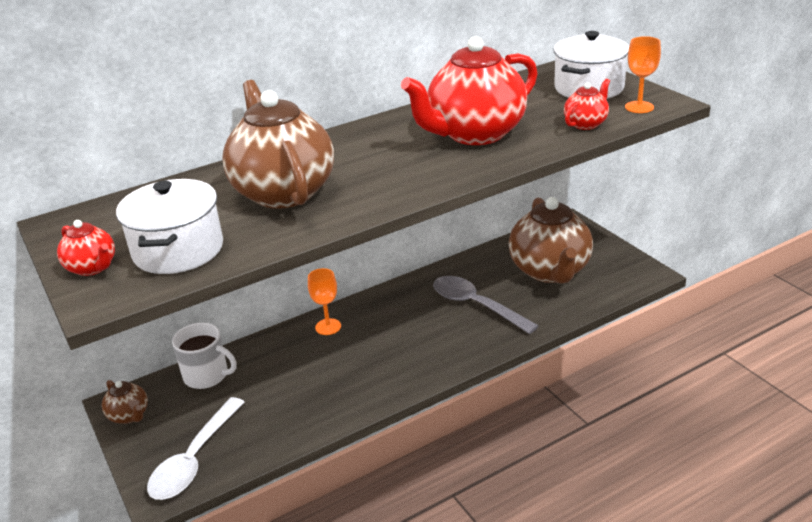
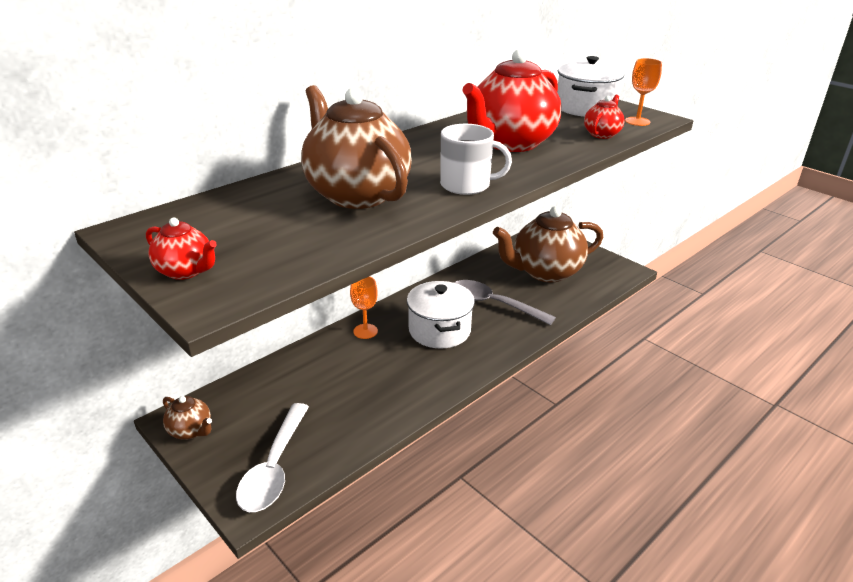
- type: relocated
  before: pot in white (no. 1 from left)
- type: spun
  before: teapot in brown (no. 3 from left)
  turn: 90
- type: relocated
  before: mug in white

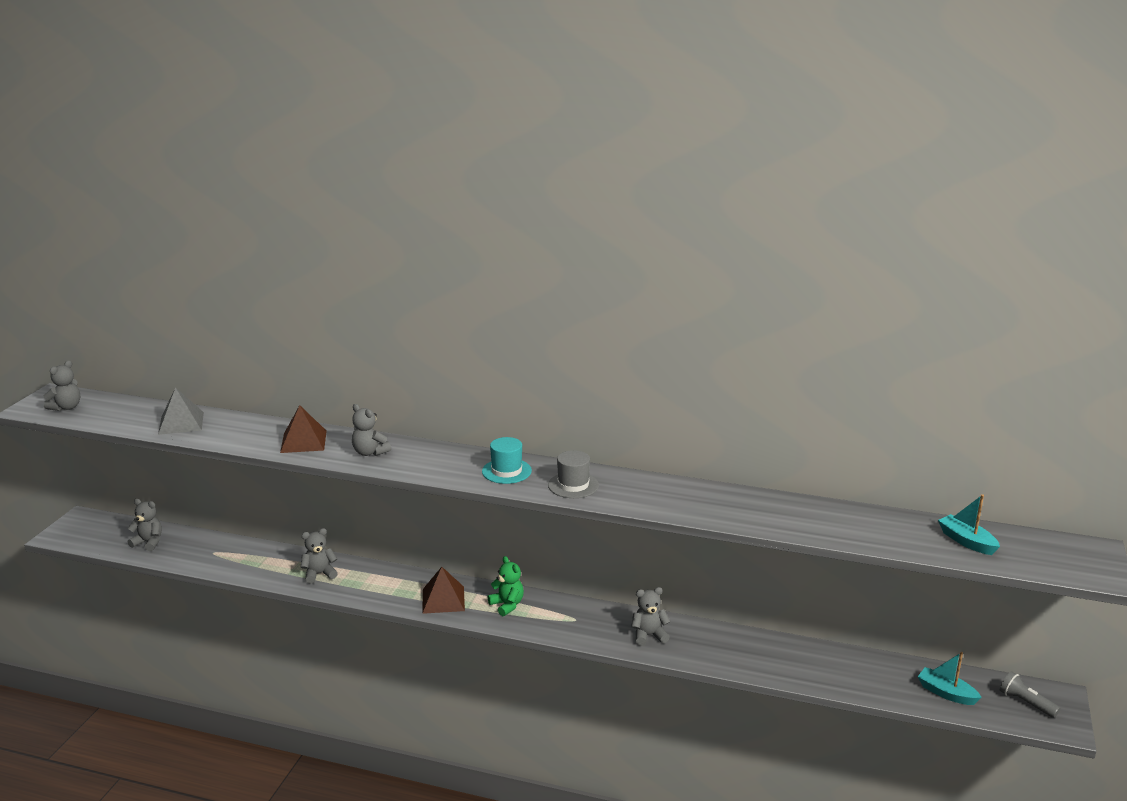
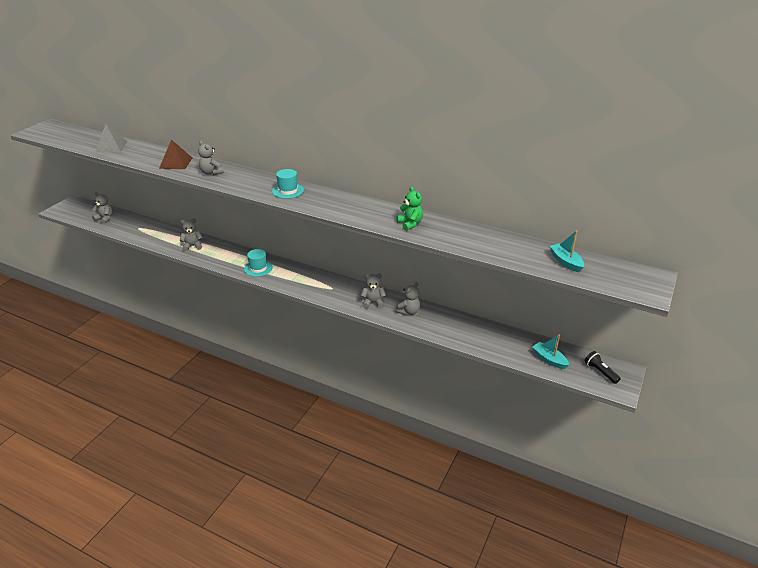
- type: relocated
  before: teddy bear in grey (no. 1 from left in the first image)
  after: teddy bear in grey (no. 5 from left)
- type: missing
  before: hat in grey
- type: relocated
  before: teddy bear in green
- type: exchanged
  before: pyramid in brown (no. 2 from left)
  after: hat in turquoise (no. 1 from left)
- type: colour
  before: flashlight in grey
  after: flashlight in black

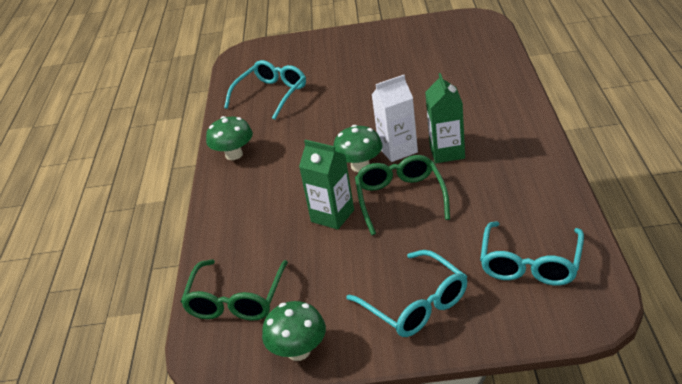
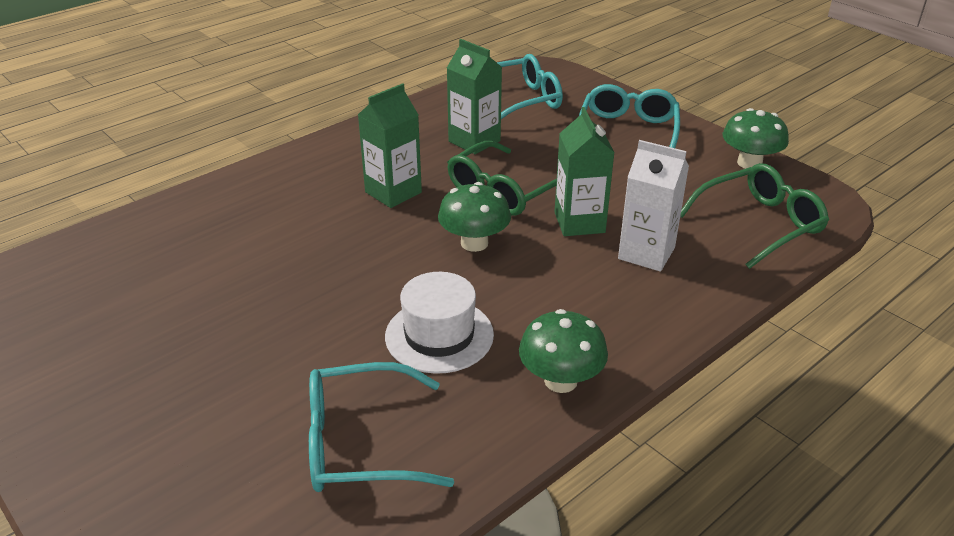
- type: relocated
  before: carton in white
- type: appeared
  after: carton in green (no. 2 from left)
- type: appeared
  after: hat in white

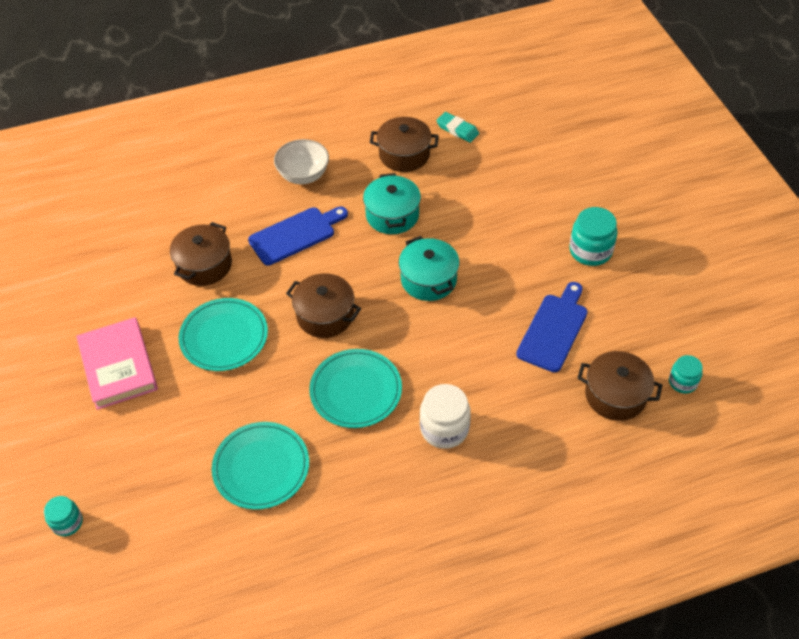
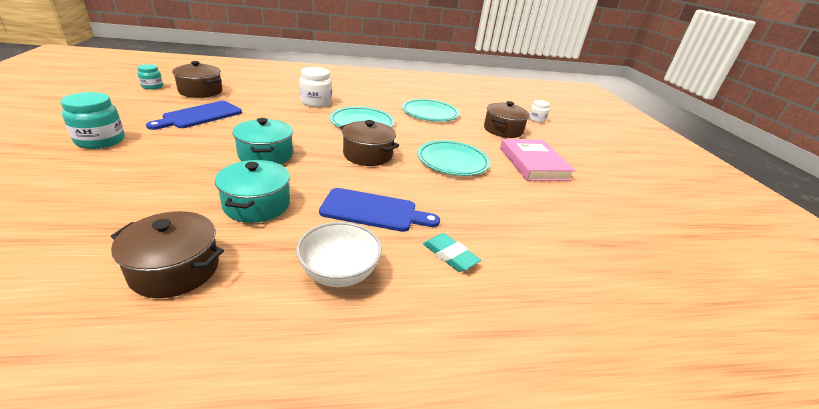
- type: relocated
  before: eraser in turquoise
- type: spun
  before: cutting board in blue (no. 1 from left in the first image)
  turn: -150
- type: relocated
  before: pot in brown (no. 1 from left in the first image)
  after: pot in brown (no. 4 from left)
- type: colour
  before: jar in turquoise (no. 1 from left)
  after: jar in white (no. 2 from left)

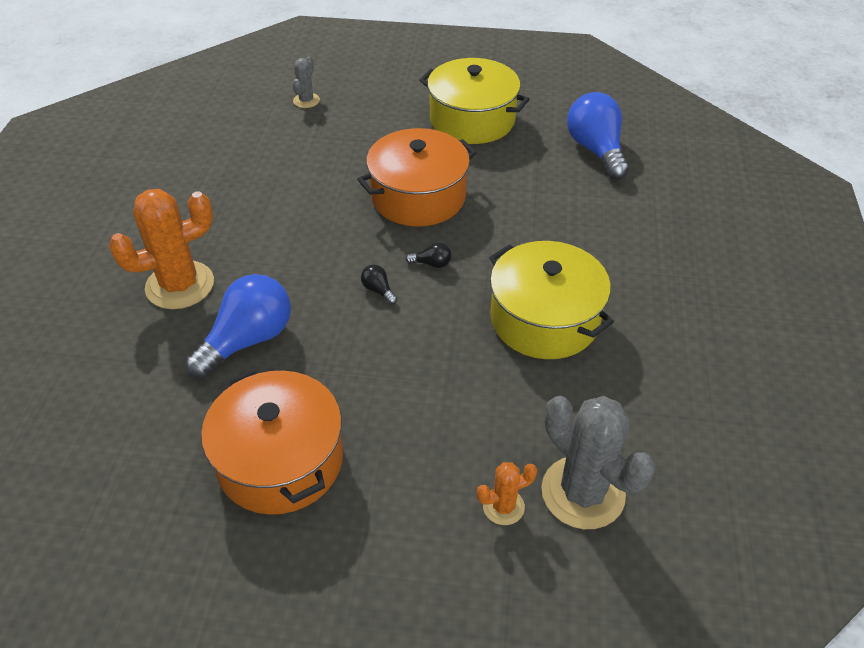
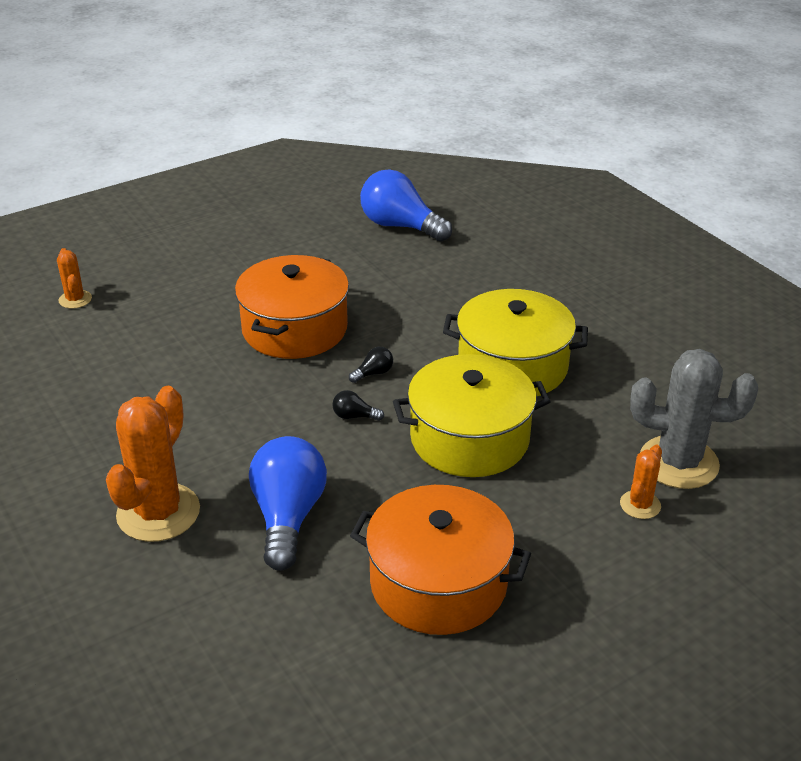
- type: colour
  before: cactus in grey (no. 1 from left)
  after: cactus in orange (no. 1 from left)
- type: relocated
  before: pot in yellow (no. 1 from left)

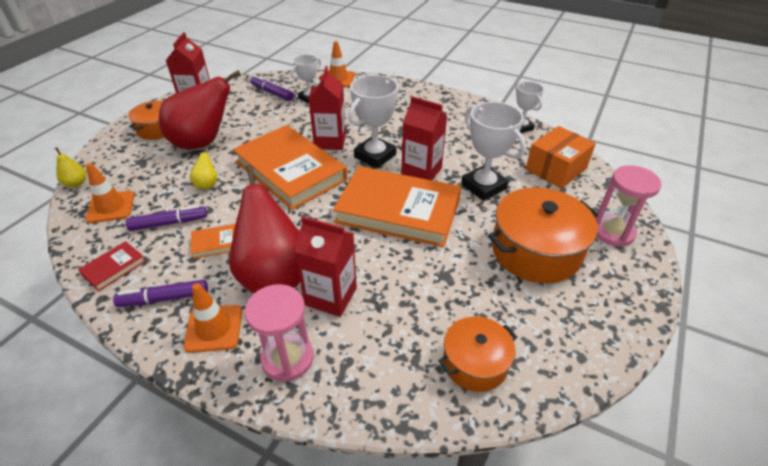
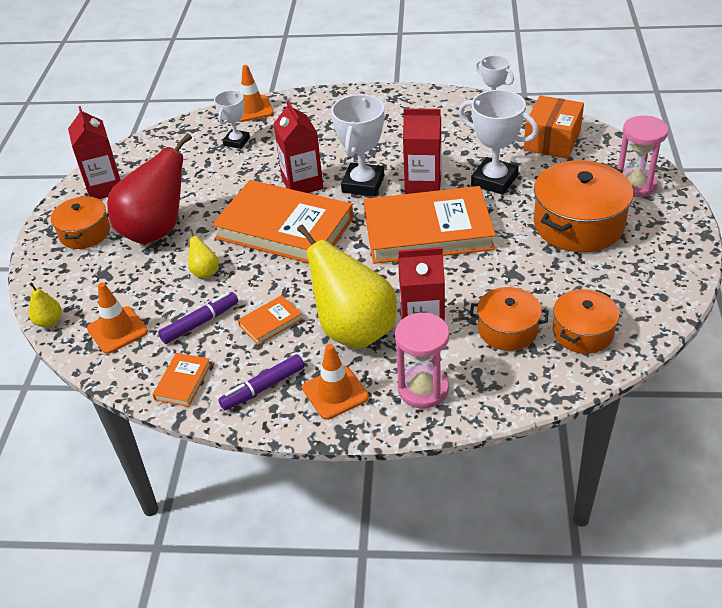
- type: missing
  before: marker in purple (no. 3 from left)
- type: colour
  before: pear in red (no. 2 from left)
  after: pear in yellow (no. 3 from left)
- type: colour
  before: book in red
  after: book in orange (no. 1 from left)
- type: appeared
  after: pot in orange (no. 2 from left)

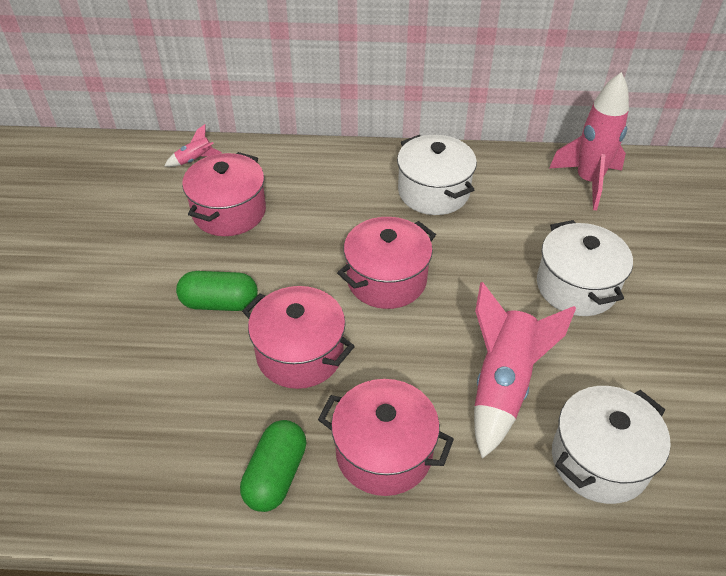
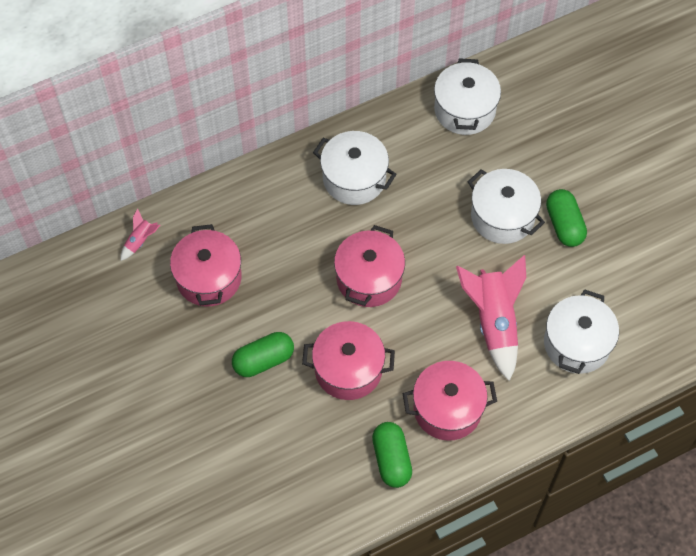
- type: exchanged
  before: rocket in pink (no. 3 from left)
  after: pot in white (no. 2 from left)
- type: appeared
  after: capsule in green (no. 3 from left)

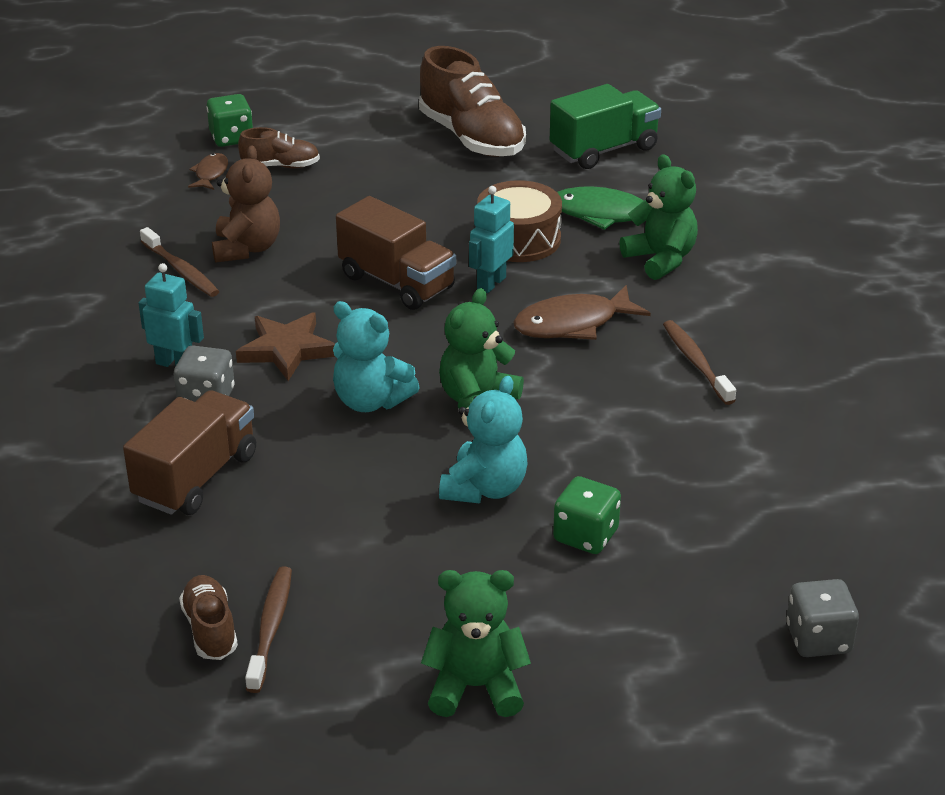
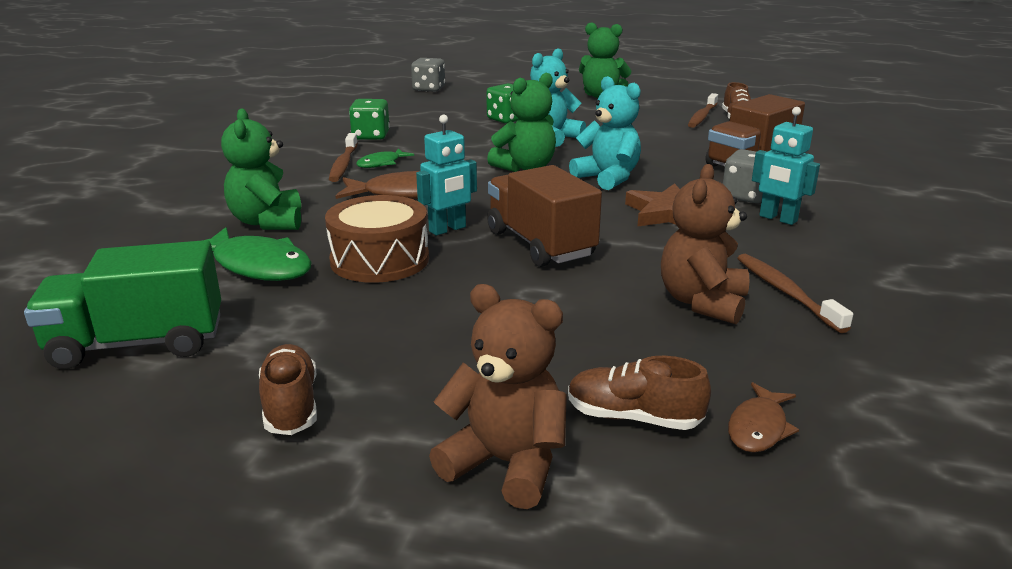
- type: size
  before: shoe in brown (no. 3 from left in the first image)
  scale: 0.52
- type: relocated
  before: dice in green (no. 1 from left)
- type: appeared
  after: fish in green (no. 2 from left)
- type: appeared
  after: teddy bear in brown (no. 1 from left)

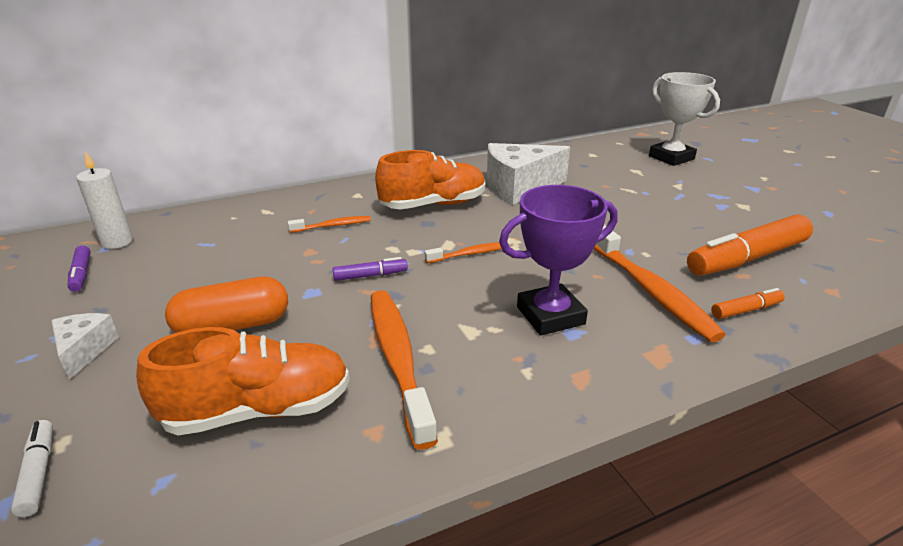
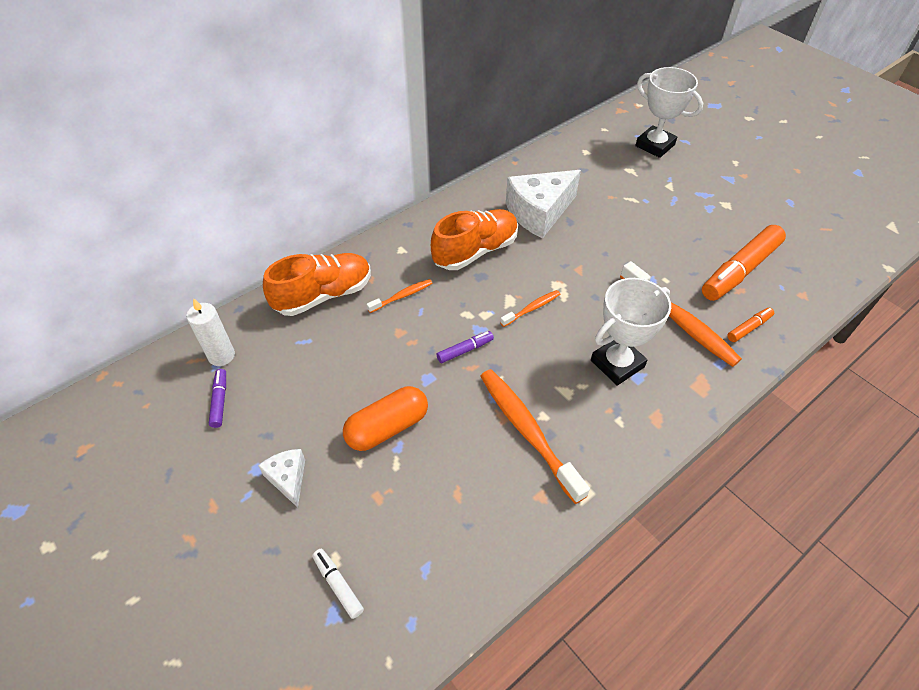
- type: colour
  before: trophy in purple
  after: trophy in white (no. 1 from left)
- type: spun
  before: marker in purple (no. 1 from left)
  turn: -150
- type: relocated
  before: shoe in orange (no. 1 from left)

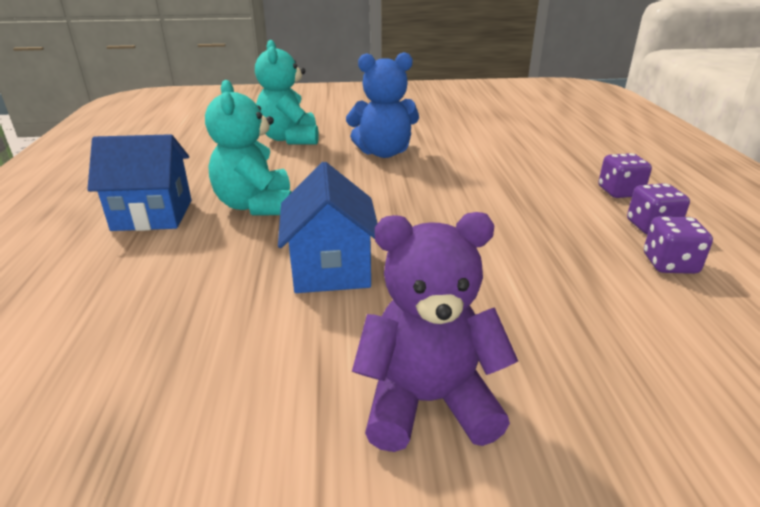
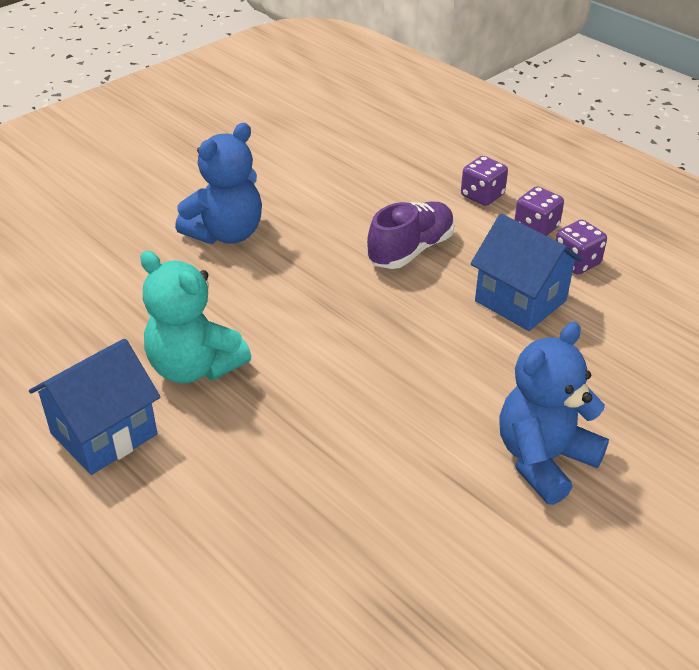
- type: missing
  before: teddy bear in turquoise (no. 2 from left)
- type: relocated
  before: house in blue (no. 2 from left)
- type: colour
  before: teddy bear in purple
  after: teddy bear in blue (no. 2 from left)
- type: appeared
  after: shoe in purple

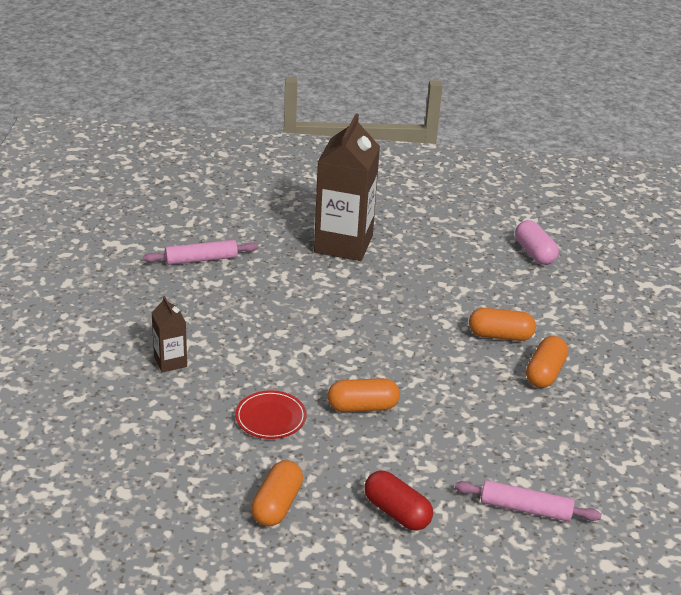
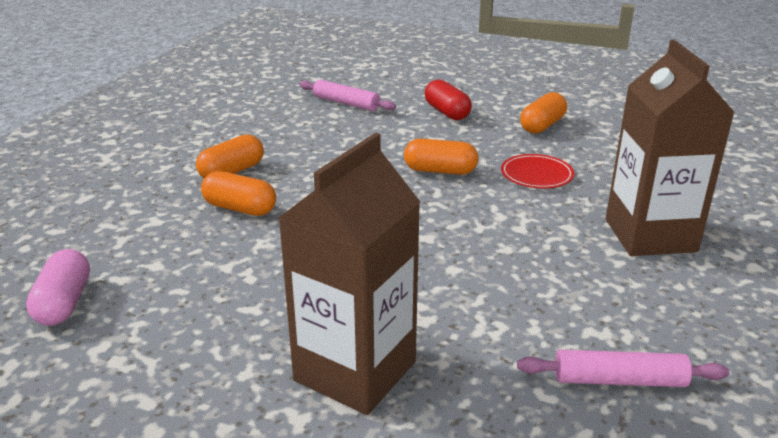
- type: size
  before: carton in brown (no. 1 from left in the first image)
  scale: 2.13

